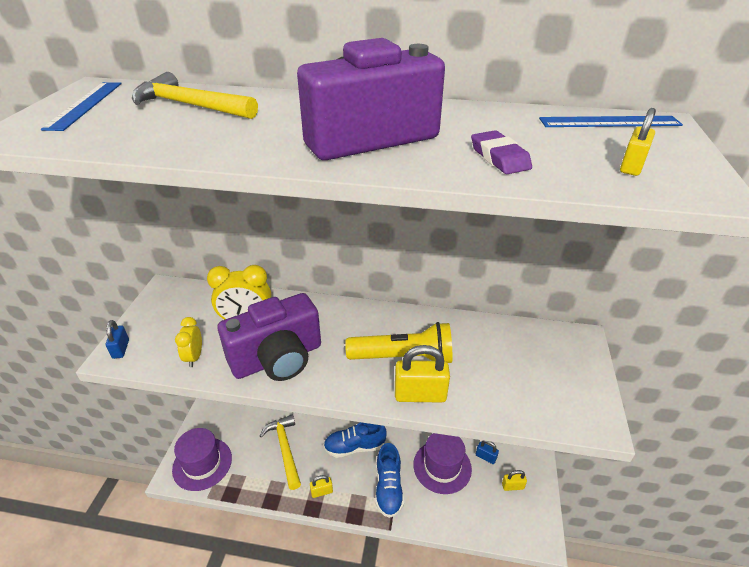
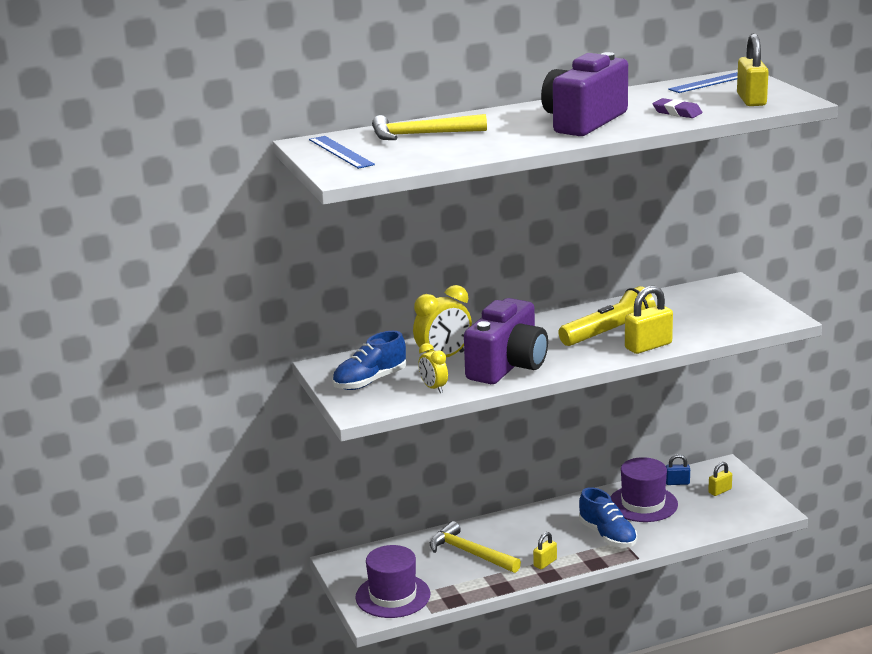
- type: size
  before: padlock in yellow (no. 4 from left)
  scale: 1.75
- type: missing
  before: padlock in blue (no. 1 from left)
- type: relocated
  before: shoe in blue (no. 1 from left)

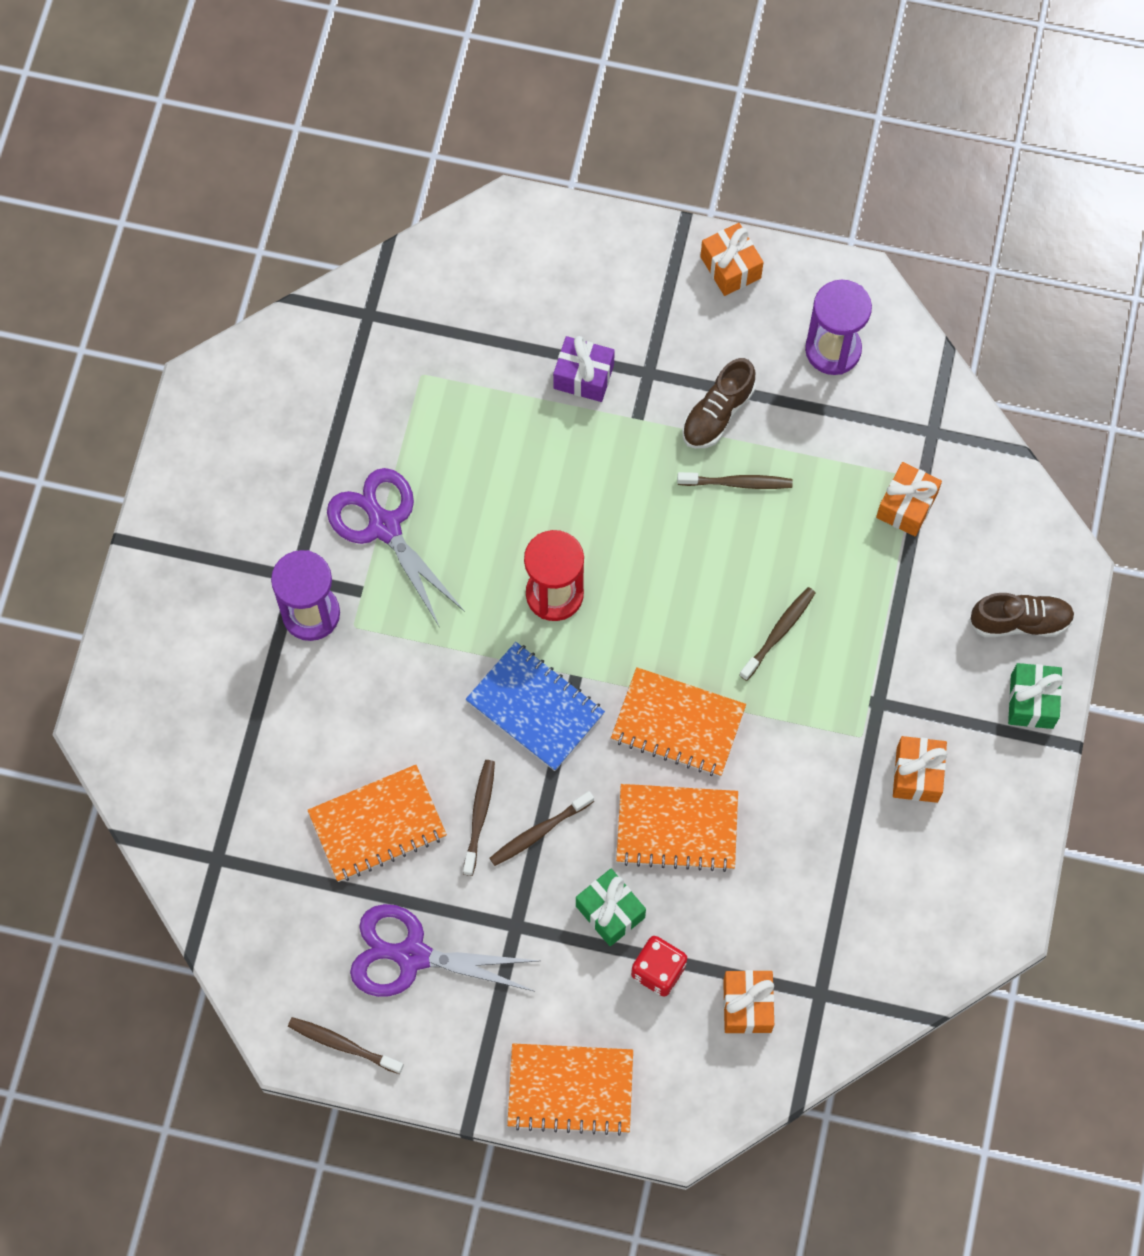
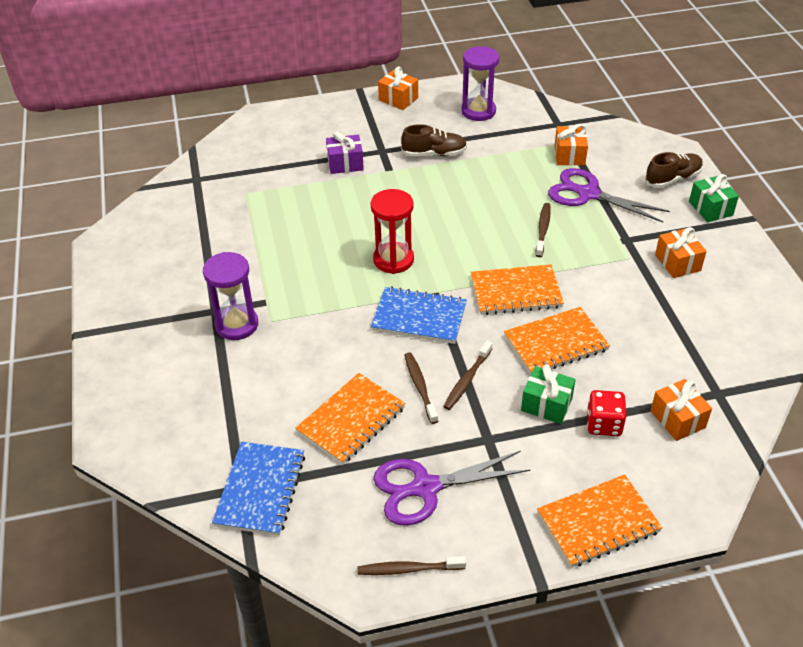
- type: spun
  before: shoe in brown (no. 1 from left)
  turn: -105
- type: relocated
  before: scissors in purple (no. 1 from left in the first image)
  after: scissors in purple (no. 2 from left)
- type: missing
  before: toothbrush in brown (no. 4 from left)
- type: appeared
  after: notebook in blue (no. 1 from left)

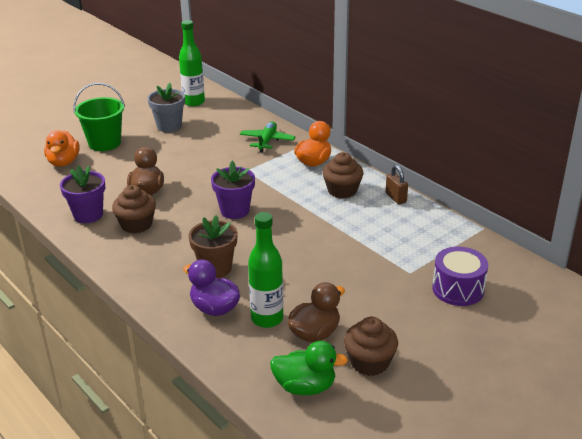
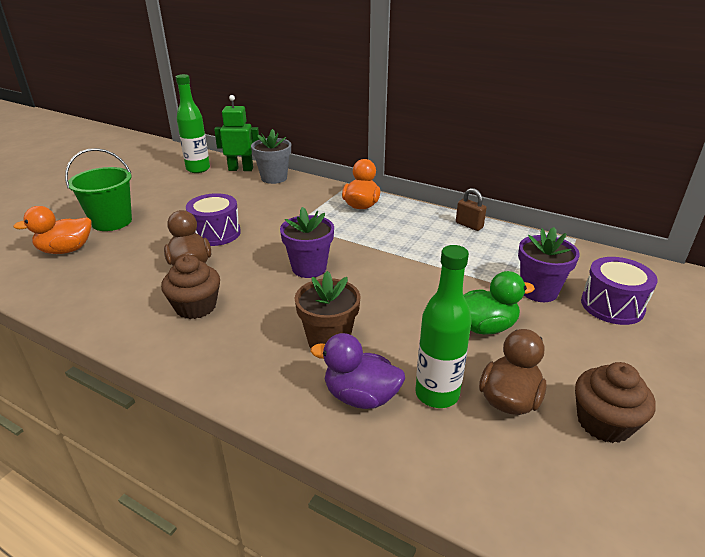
- type: relocated
  before: flower pot in grey
- type: missing
  before: plane in green
- type: spun
  before: duck in orange (no. 1 from left)
  turn: 90
- type: missing
  before: cupcake in brown (no. 2 from left)
- type: relocated
  before: flower pot in purple (no. 1 from left in the first image)
  after: flower pot in purple (no. 2 from left)
- type: relocated
  before: duck in green
- type: appeared
  after: robot in green
- type: appeared
  after: drum in purple (no. 1 from left)

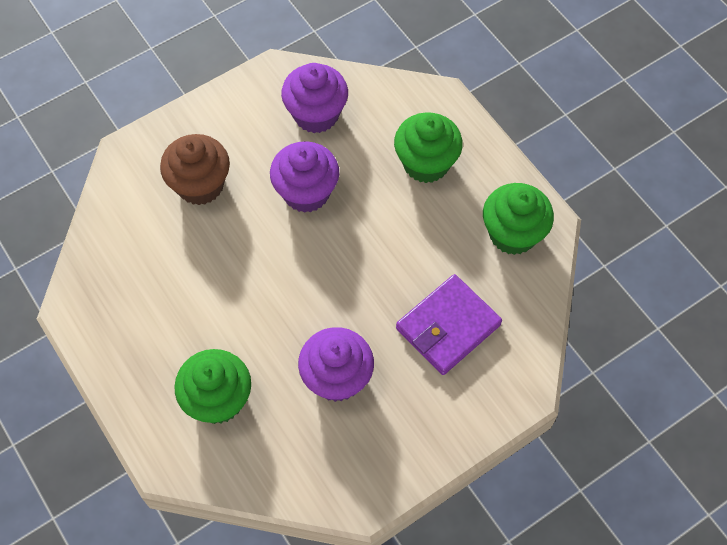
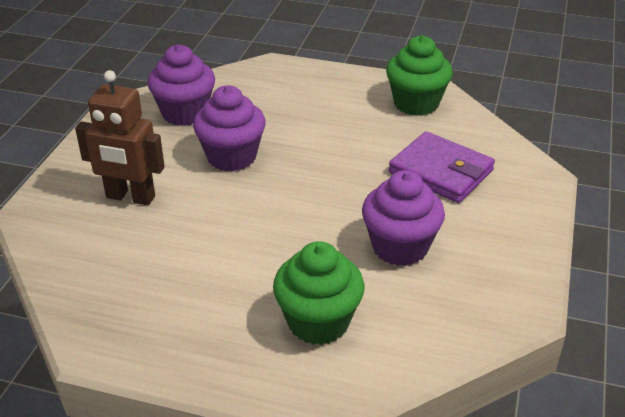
- type: missing
  before: cupcake in green (no. 2 from left)
- type: exchanged
  before: cupcake in brown
  after: robot in brown
- type: spun
  before: wallet in purple
  turn: -60

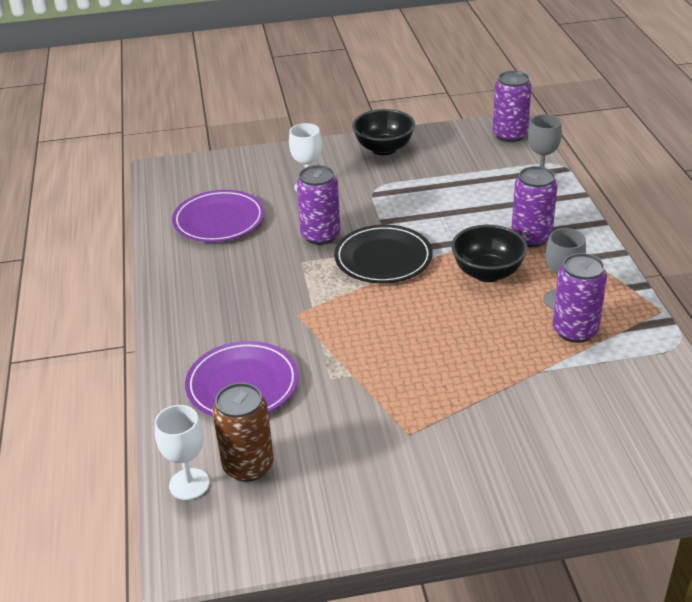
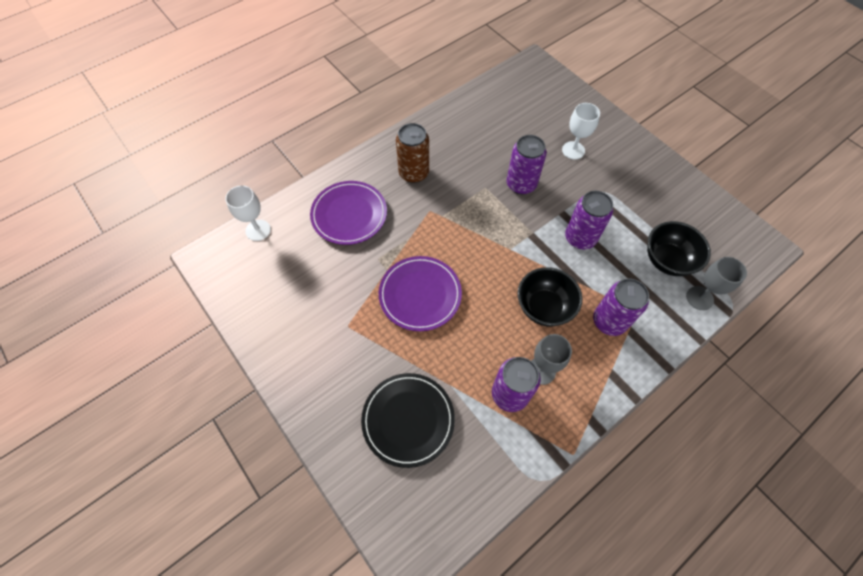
- type: relocated
  before: can in purple (no. 2 from left in the first image)
  after: can in purple (no. 3 from left)
- type: relocated
  before: bowl in black (no. 1 from left in the first image)
  after: bowl in black (no. 2 from left)
- type: relocated
  before: plate in purple (no. 1 from left in the first image)
  after: plate in purple (no. 2 from left)
- type: relocated
  before: plate in black
- type: relocated
  before: can in brown

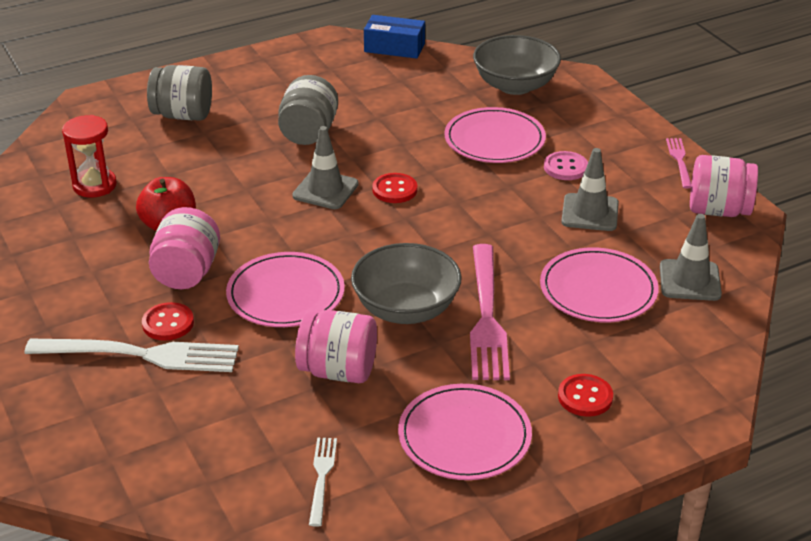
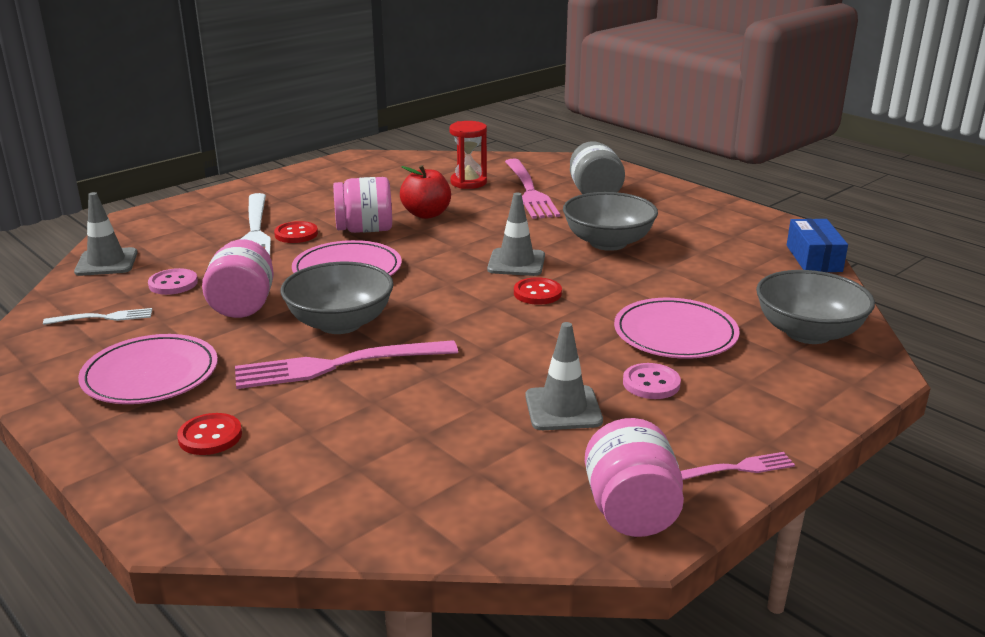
- type: exchanged
  before: jar in grey (no. 2 from left)
  after: bowl in grey (no. 2 from left)
- type: relocated
  before: traffic cone in grey (no. 3 from left in the first image)
  after: traffic cone in grey (no. 1 from left)
- type: missing
  before: plate in pink (no. 4 from left)
- type: appeared
  after: fork in pink (no. 2 from left)
- type: appeared
  after: button in pink (no. 1 from left)

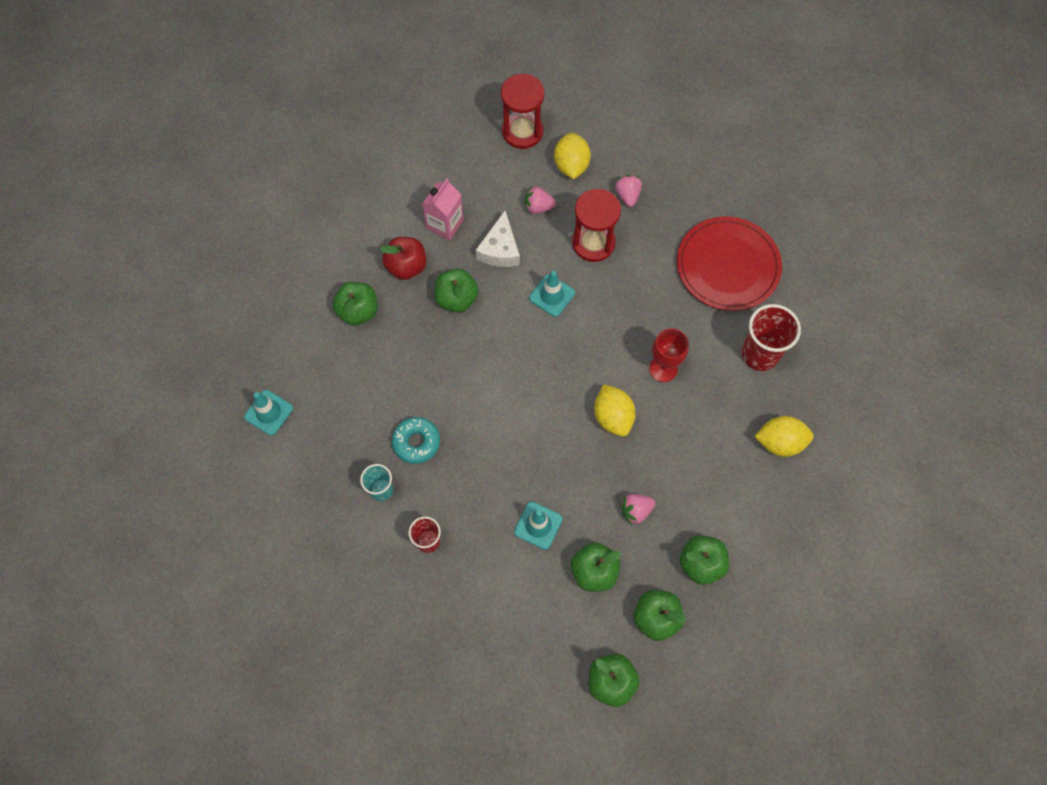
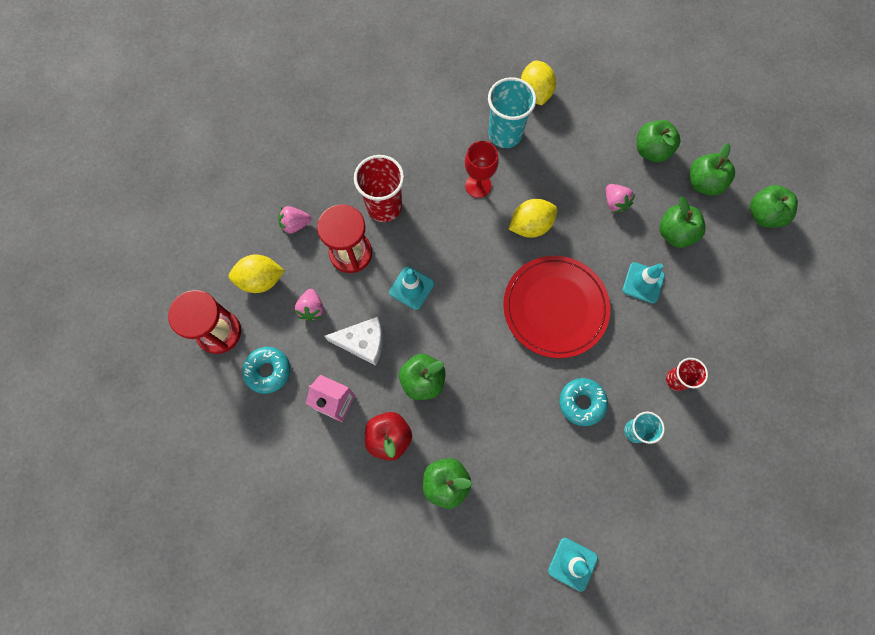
- type: relocated
  before: plate in red
- type: relocated
  before: cup in red (no. 2 from left in the first image)
  after: cup in red (no. 1 from left)
- type: appeared
  after: cup in turquoise (no. 1 from left)
- type: appeared
  after: donut in turquoise (no. 1 from left)

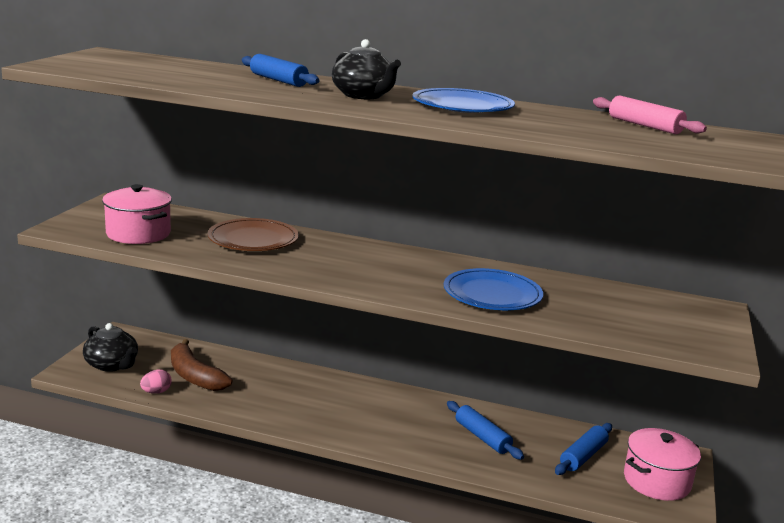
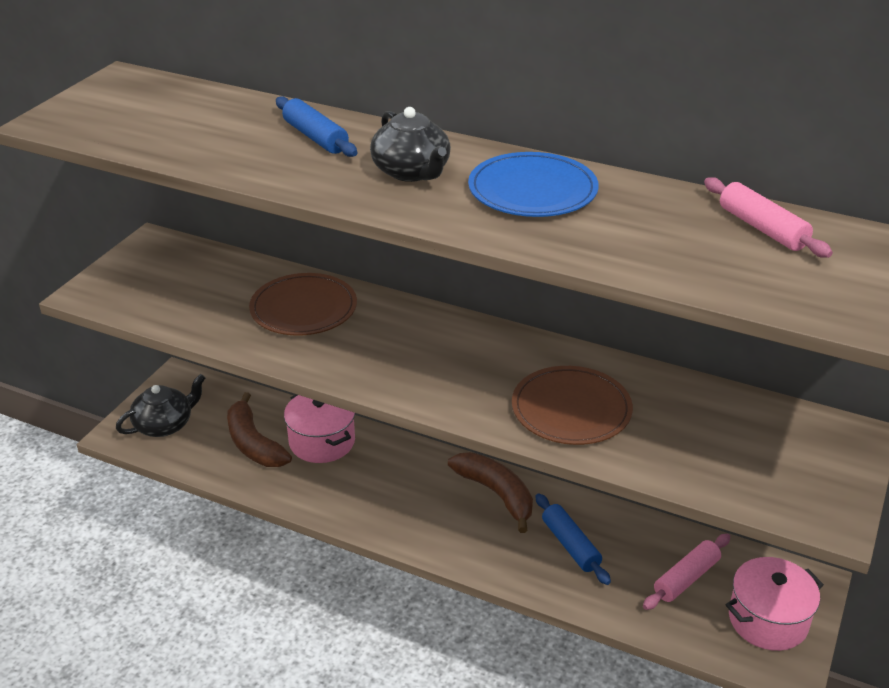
- type: relocated
  before: pot in pink (no. 1 from left)
- type: colour
  before: plate in blue (no. 2 from left)
  after: plate in brown (no. 2 from left)
- type: spun
  before: teapot in black (no. 1 from left)
  turn: -90
- type: missing
  before: egg in pink
- type: colour
  before: rolling pin in blue (no. 3 from left)
  after: rolling pin in pink (no. 1 from left)
- type: appeared
  after: banana in brown (no. 2 from left)

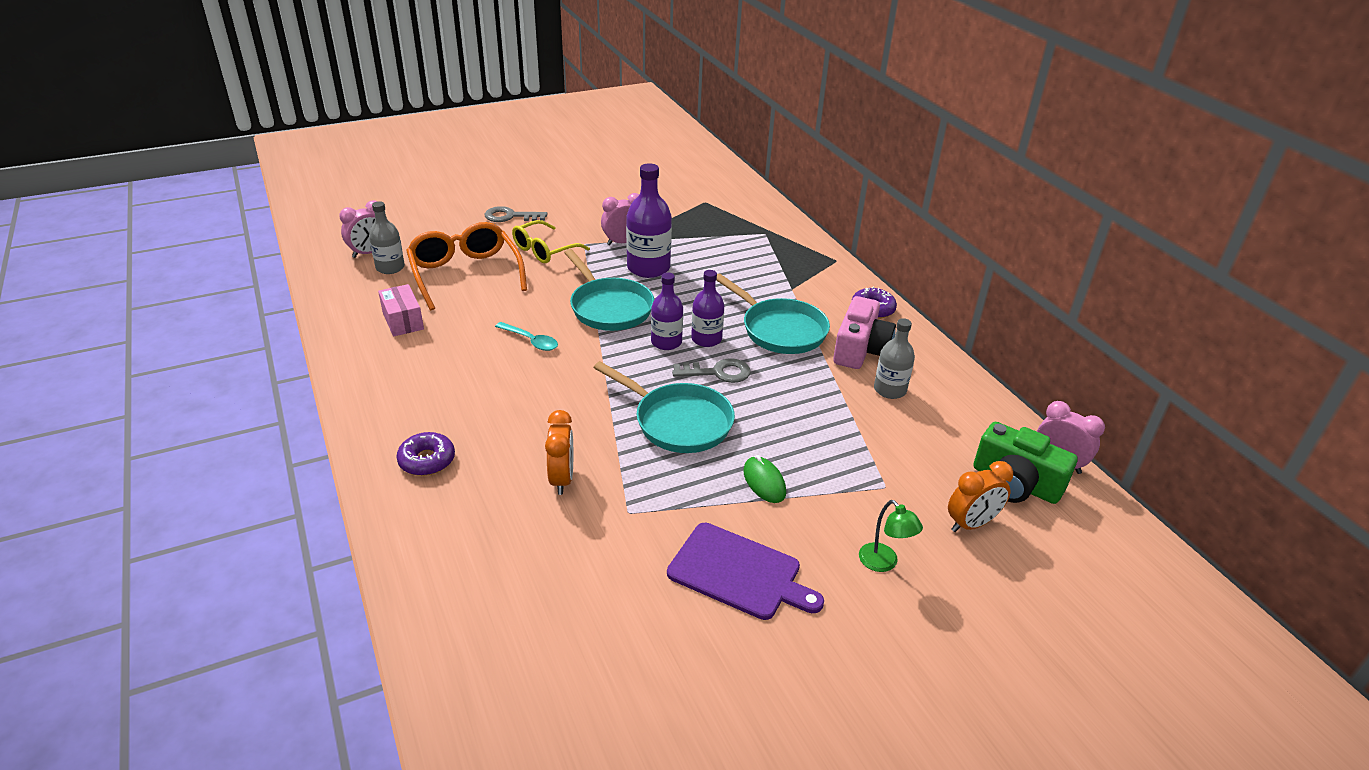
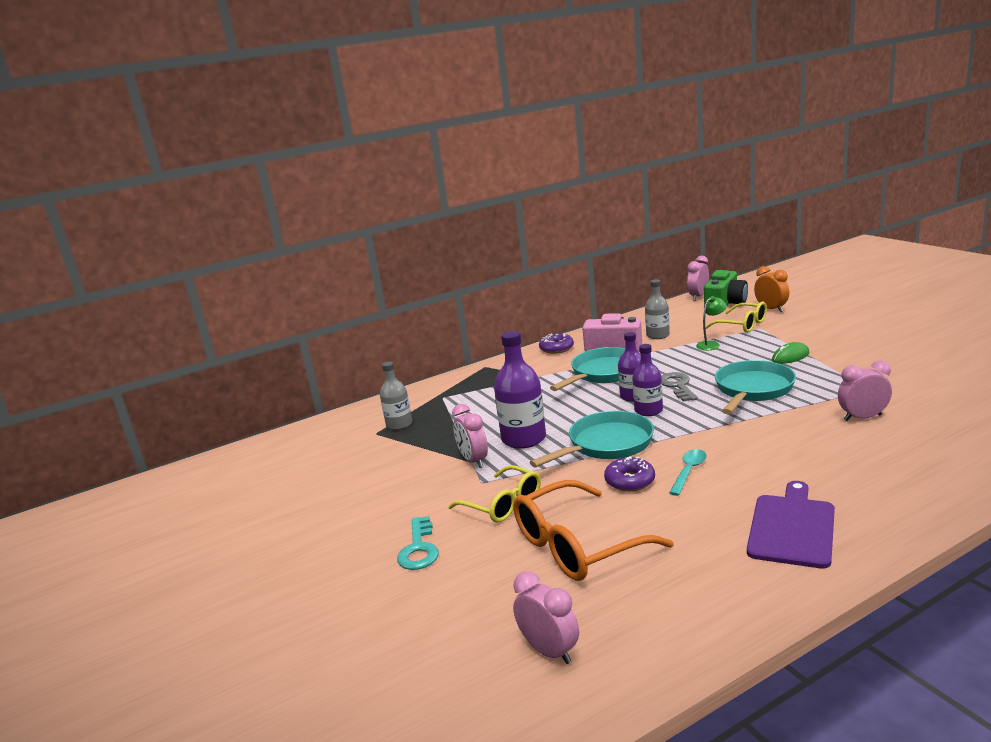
- type: relocated
  before: bottle in grey (no. 1 from left)
- type: colour
  before: key in grey (no. 1 from left)
  after: key in turquoise
- type: missing
  before: box in pink
- type: colour
  before: clock in orange (no. 1 from left)
  after: clock in pink (no. 4 from left)
- type: relocated
  before: donut in purple (no. 1 from left in the first image)
  after: donut in purple (no. 2 from left)
- type: relocated
  before: lamp in green
- type: relocated
  before: cutting board in purple
- type: appeared
  after: glasses in yellow (no. 2 from left)

